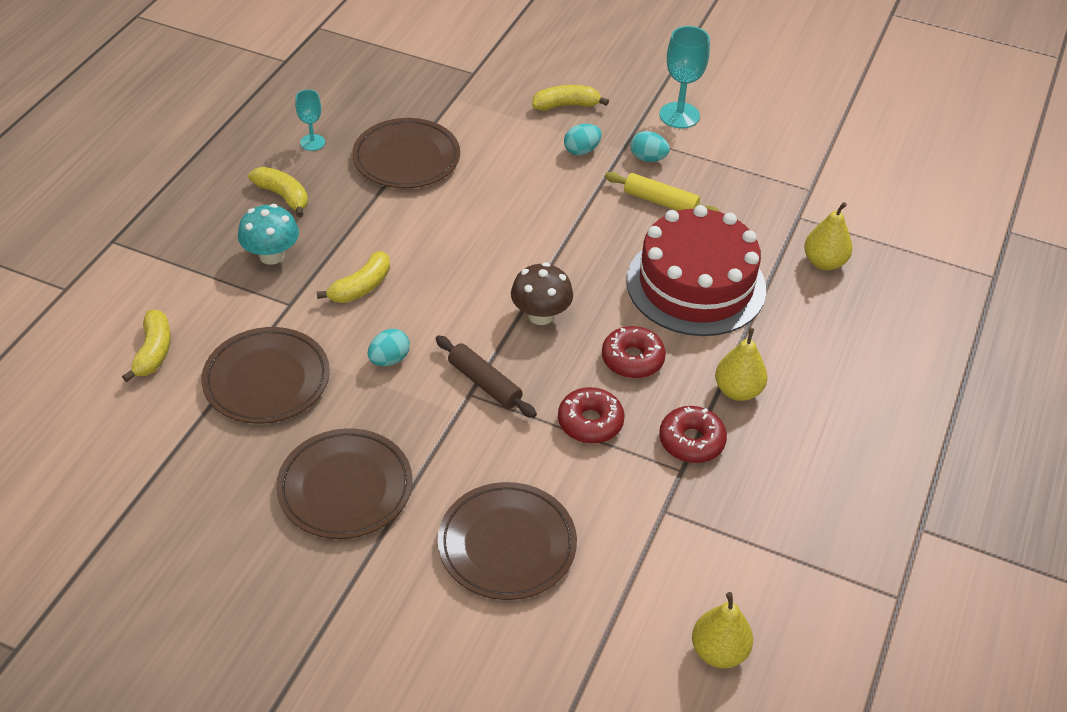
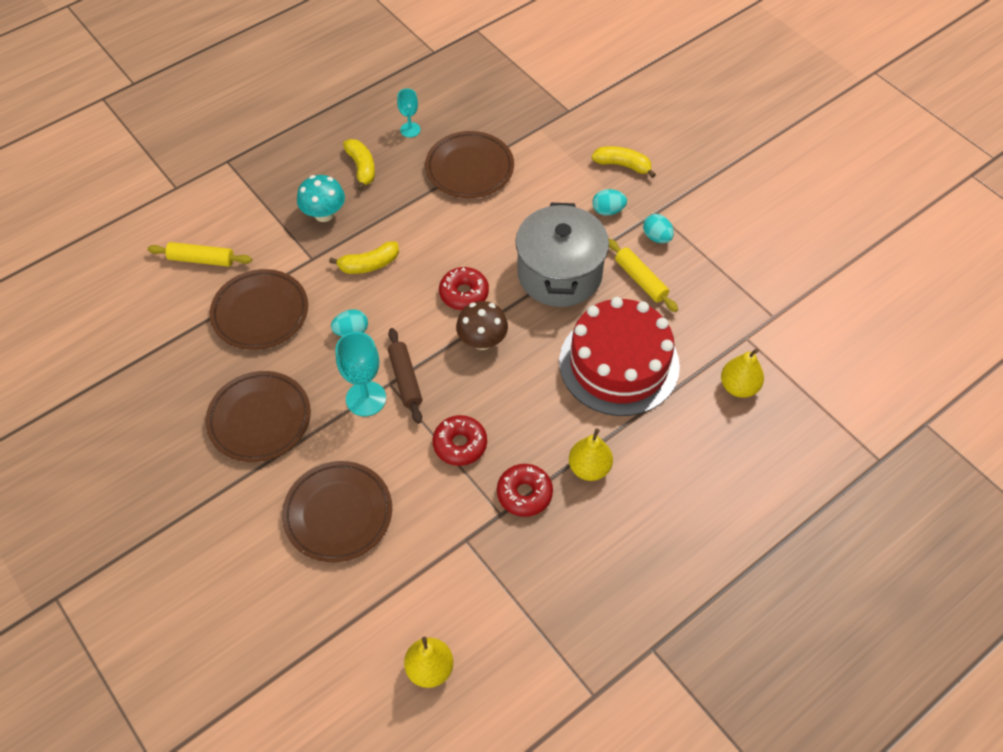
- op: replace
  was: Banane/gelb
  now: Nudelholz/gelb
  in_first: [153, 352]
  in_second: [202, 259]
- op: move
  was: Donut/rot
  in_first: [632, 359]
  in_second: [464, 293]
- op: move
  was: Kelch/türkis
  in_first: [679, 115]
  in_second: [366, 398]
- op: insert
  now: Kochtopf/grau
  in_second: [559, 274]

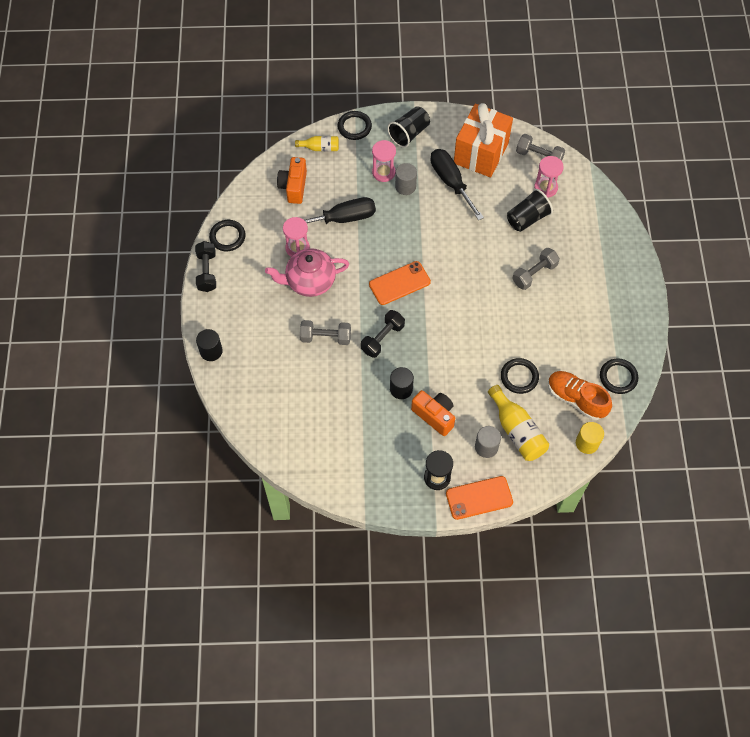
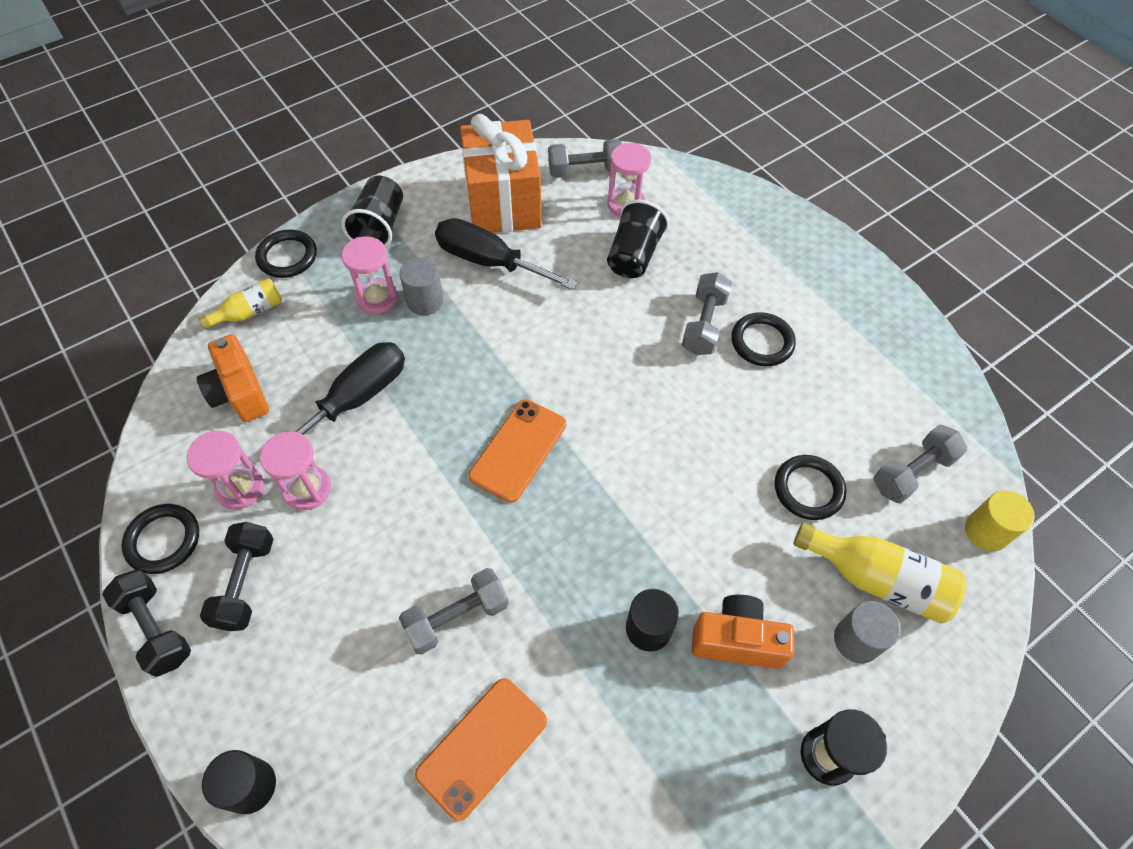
- op: delete
  was: Teekanne/rosa
  in_first: [309, 281]
- op: move
  was: Hantel/schwarz
  in_first: [382, 338]
  in_second: [245, 583]
- op: move
  was: Handy/orange
  in_first: [479, 498]
  in_second: [482, 747]
- op: replace
  was: Schuh/orange
  now: Hantel/grau
  in_first: [576, 399]
  in_second: [912, 472]
- op: move
  was: Ring/schwarz
  in_first: [618, 377]
  in_second: [762, 342]
- op: insert
  now: Sanduhr/rosa
  in_second: [240, 488]

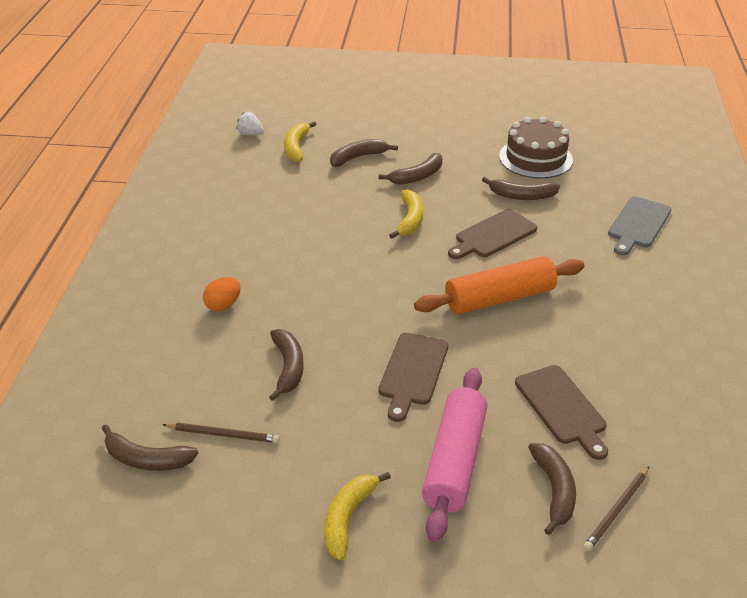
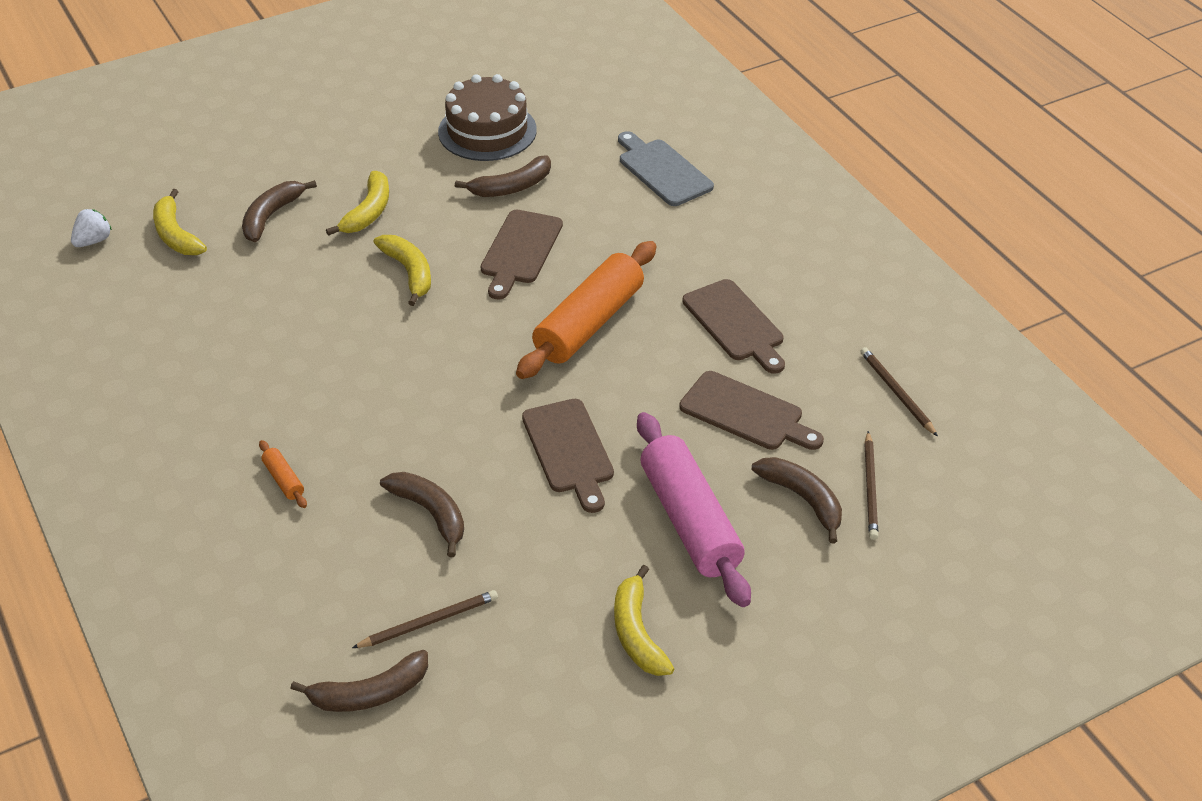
- op: replace
  was: Ei/orange
  now: Nudelholz/orange
  in_first: [223, 305]
  in_second: [283, 480]
- op: rotate
  was: Erdbeere/weiß
  in_first: [250, 134]
  in_second: [93, 241]
  clockwise: 135
- op: recolor
  was: Banane/braun
  now: Banane/gelb
  in_first: [417, 176]
  in_second: [368, 212]
- op: rotate
  was: Schneidebrett/grau
  in_first: [638, 224]
  in_second: [662, 170]
  clockwise: 150
- op: insert
  now: Schneidebrett/braun
  in_second: [735, 324]
- op: insert
  now: Bleistift/braun
  in_second: [896, 393]

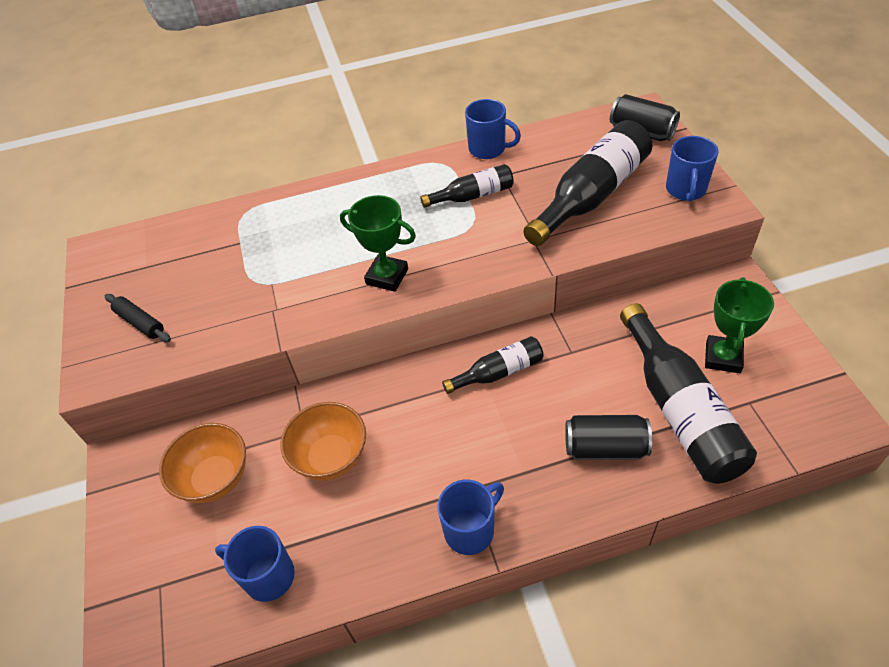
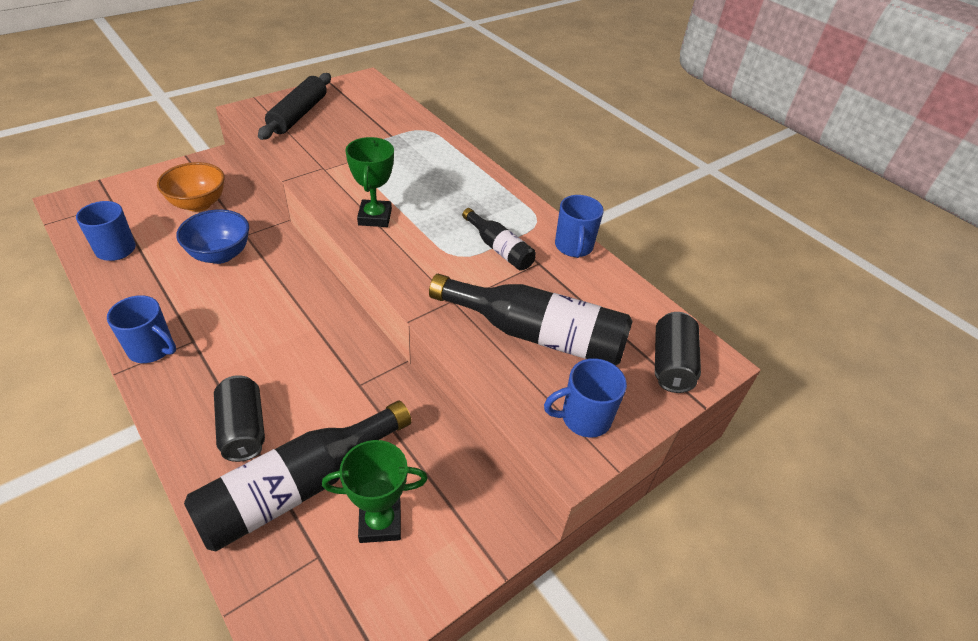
- op: resize
  was: Nudelholz/schwarz
  in_first: [140, 323]
  in_second: [298, 115]
  ratio: 1.77
- op: recolor
  was: Schüssel/orange
  now: Schüssel/blau
  in_first: [331, 457]
  in_second: [220, 254]
- op: delete
  was: Flasche/schwarz
  in_first: [498, 372]

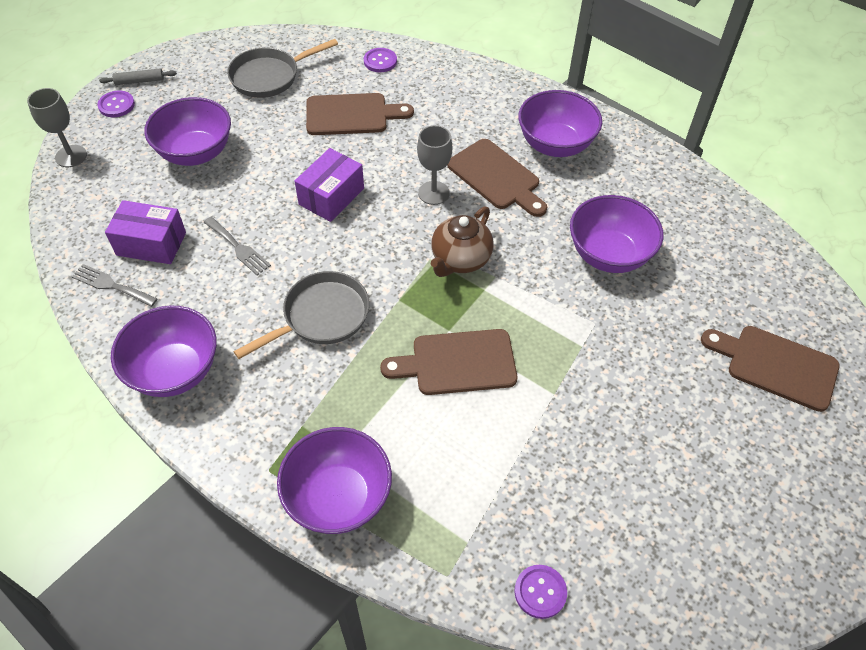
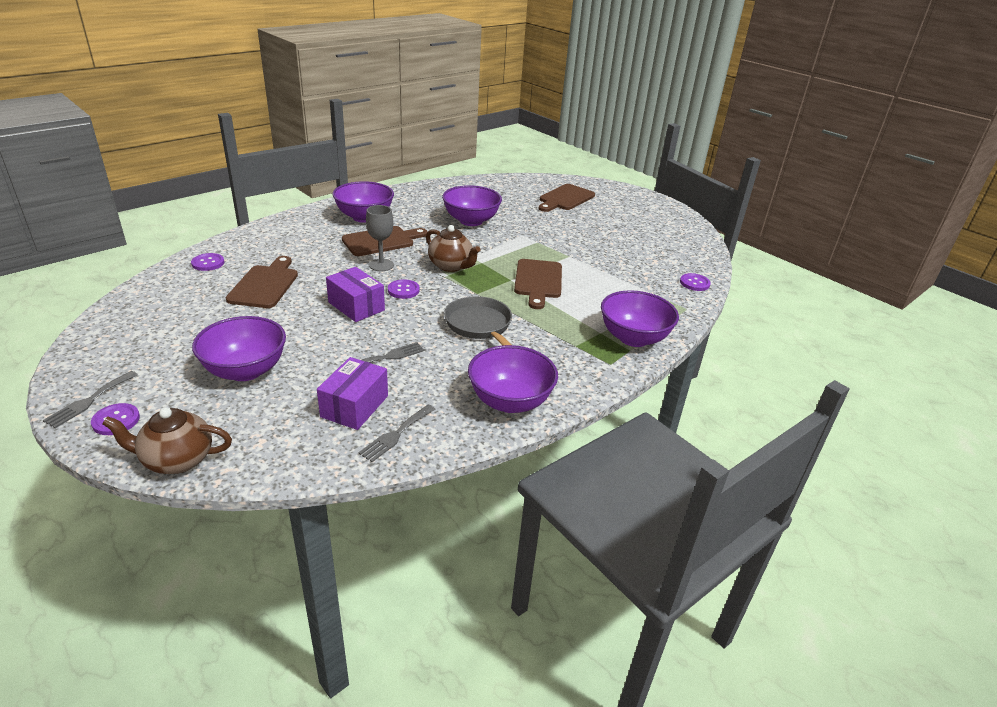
- op: replace
  was: Kelch/grau
  now: Teekanne/braun
  in_first: [71, 156]
  in_second: [177, 460]
- op: replace
  was: Nudelholz/grau
  now: Gabel/grau
  in_first: [139, 81]
  in_second: [89, 401]
- op: delete
  was: Pfanne/grau
  in_first: [269, 76]
- op: insert
  now: Knopf/lila
  in_second: [403, 290]

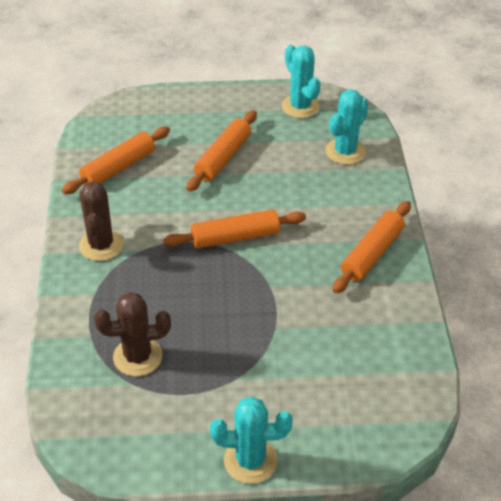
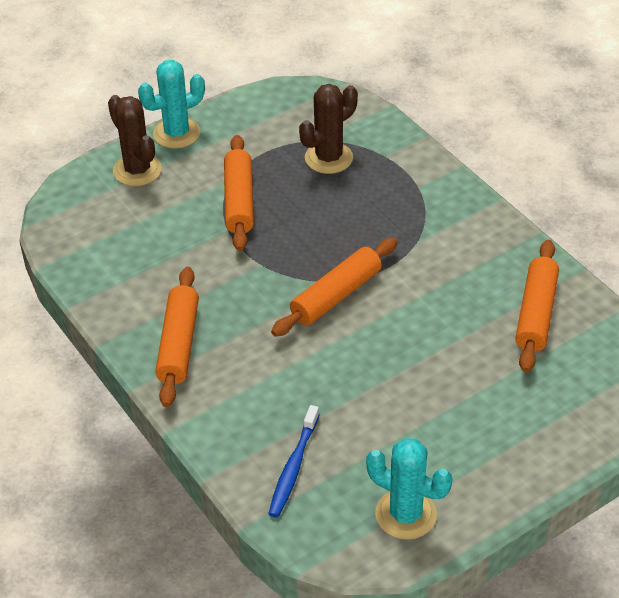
- op: move
  was: Kaktus/braun
  in_first: [101, 245]
  in_second: [137, 170]
- op: move
  was: Nudelholz/orange
  in_first: [223, 157]
  in_second: [239, 201]
- op: replace
  was: Kaktus/türkis
  now: Zahnbürste/blau
  in_first: [345, 152]
  in_second: [293, 467]

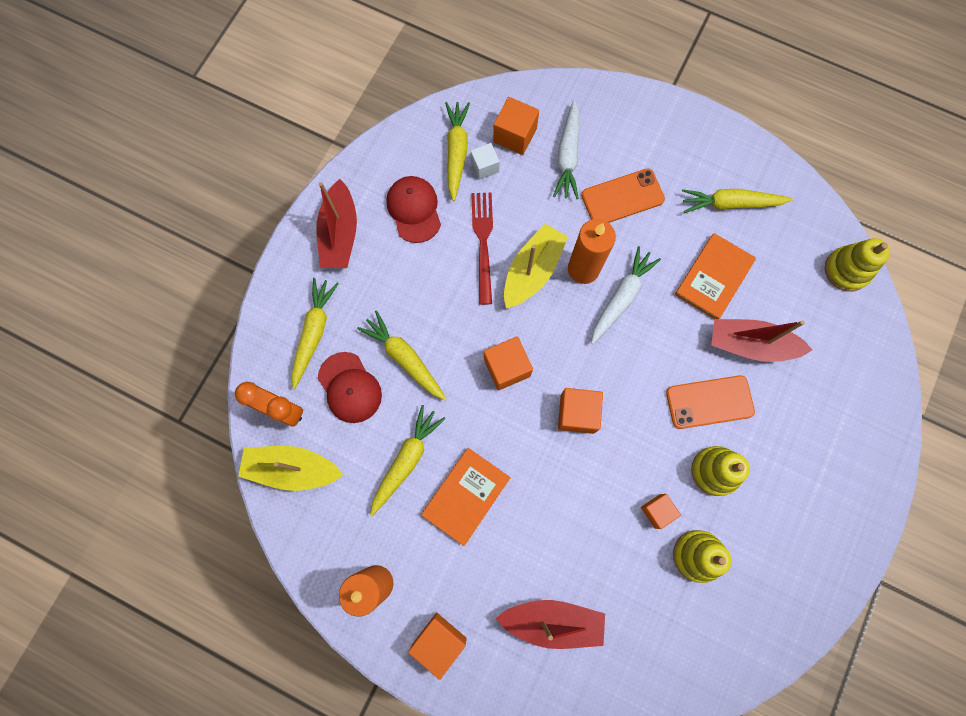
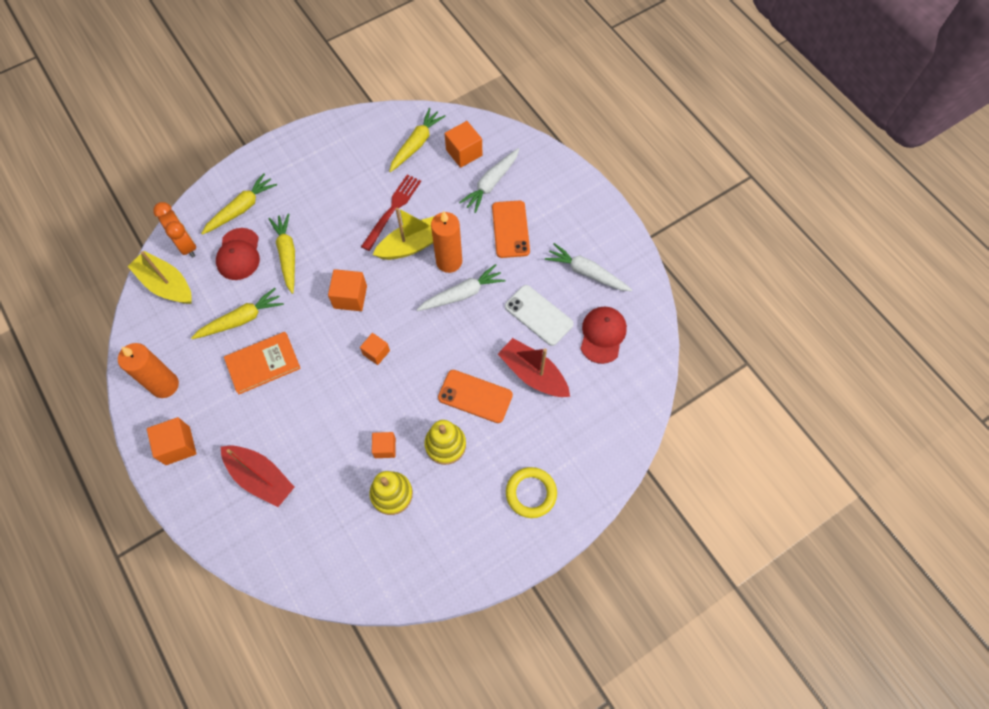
- op: delete
  was: Boot/rot
  in_first: [340, 233]
- op: move
  was: Kappe/rot
  in_first: [414, 210]
  in_second: [602, 335]
- op: delete
  was: Kubus/weiß
  in_first: [484, 166]
- op: resize
  was: Kubus/orange
  in_first: [577, 413]
  in_second: [376, 352]
  ratio: 0.66
- op: rotate
  was: Handy/orange
  in_first: [622, 197]
  in_second: [510, 229]
  clockwise: 75
- op: replace
  was: Buch/orange
  now: Handy/weiß
  in_first: [713, 277]
  in_second: [538, 315]
- op: recolor
  was: Karotte/gelb
  now: Karotte/weiß
  in_first: [730, 204]
  in_second: [586, 272]
- op: delete
  was: Stapelspielzeug/gelb
  in_first: [846, 270]
- op: insert
  now: Ring/gelb
  in_second: [531, 493]

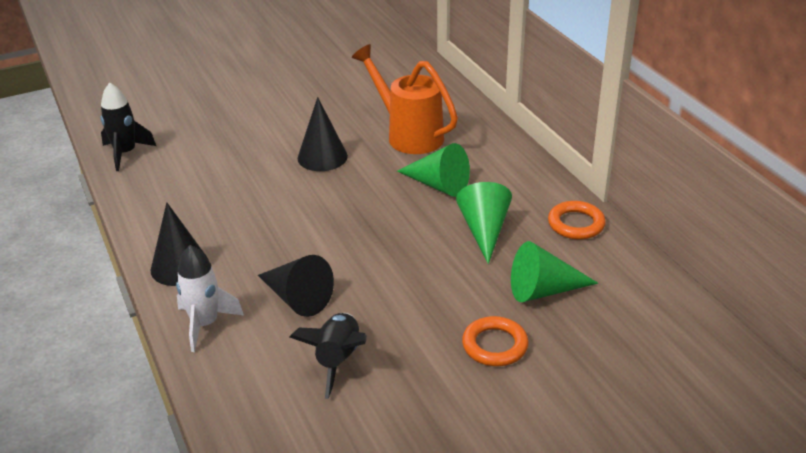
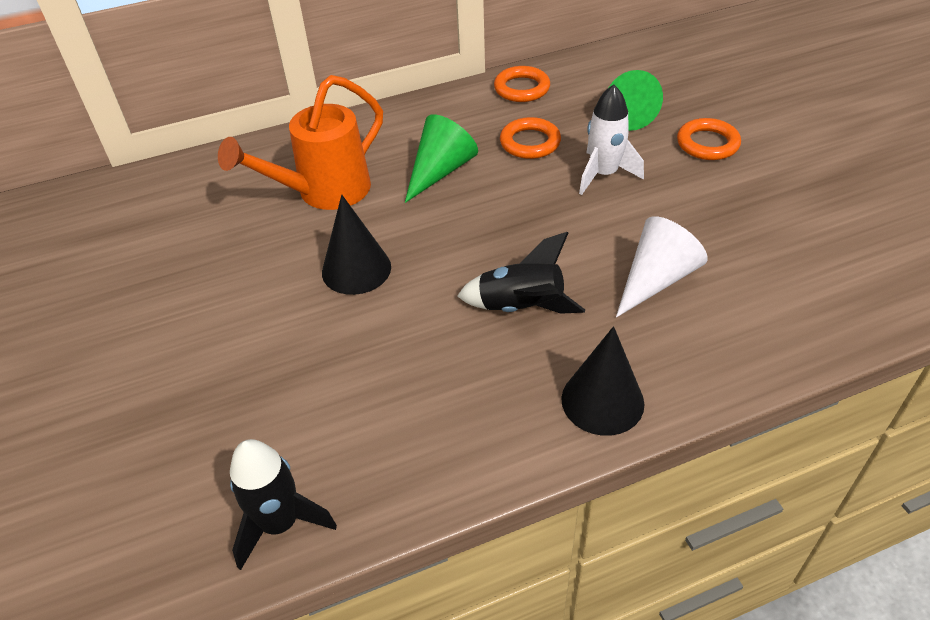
- op: move
  was: Rakete/weiß
  in_first: [205, 324]
  in_second: [603, 174]
- op: recolor
  was: Kegel/schwarz
  now: Kegel/weiß
  in_first: [297, 298]
  in_second: [656, 279]
- op: move
  was: Rakete/schwarz
  in_first: [338, 360]
  in_second: [521, 307]
- op: replace
  was: Kegel/grün
  now: Ring/orange
  in_first: [484, 230]
  in_second: [530, 142]

